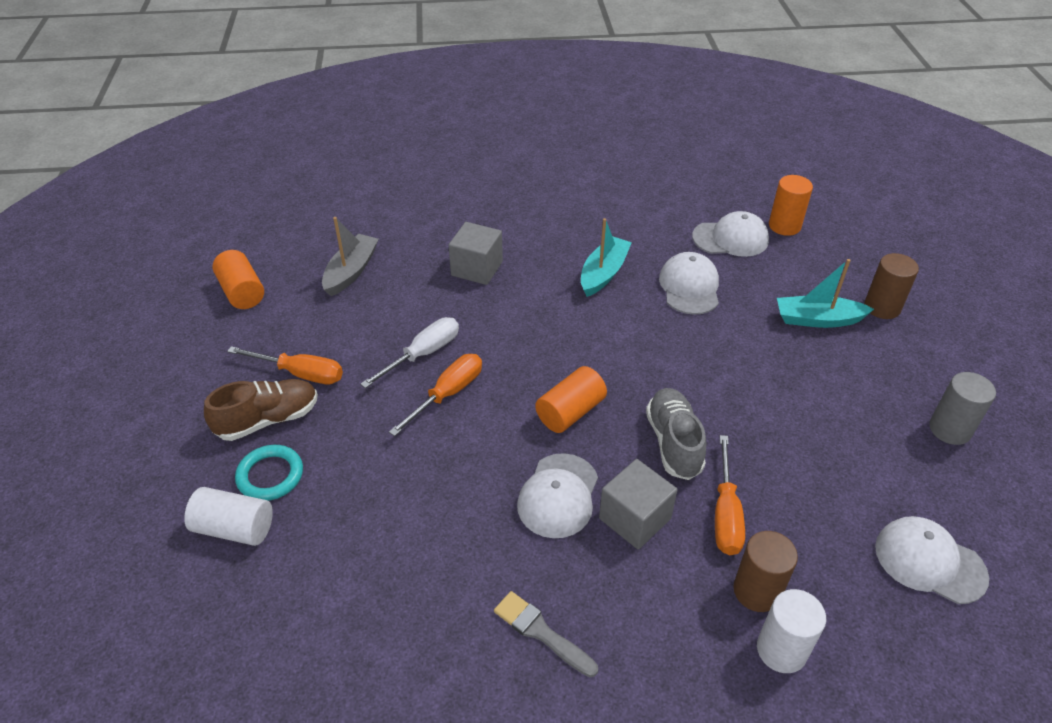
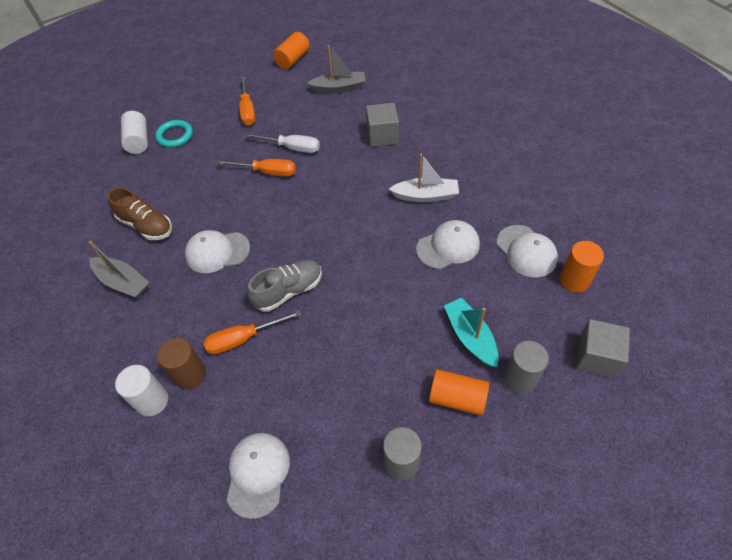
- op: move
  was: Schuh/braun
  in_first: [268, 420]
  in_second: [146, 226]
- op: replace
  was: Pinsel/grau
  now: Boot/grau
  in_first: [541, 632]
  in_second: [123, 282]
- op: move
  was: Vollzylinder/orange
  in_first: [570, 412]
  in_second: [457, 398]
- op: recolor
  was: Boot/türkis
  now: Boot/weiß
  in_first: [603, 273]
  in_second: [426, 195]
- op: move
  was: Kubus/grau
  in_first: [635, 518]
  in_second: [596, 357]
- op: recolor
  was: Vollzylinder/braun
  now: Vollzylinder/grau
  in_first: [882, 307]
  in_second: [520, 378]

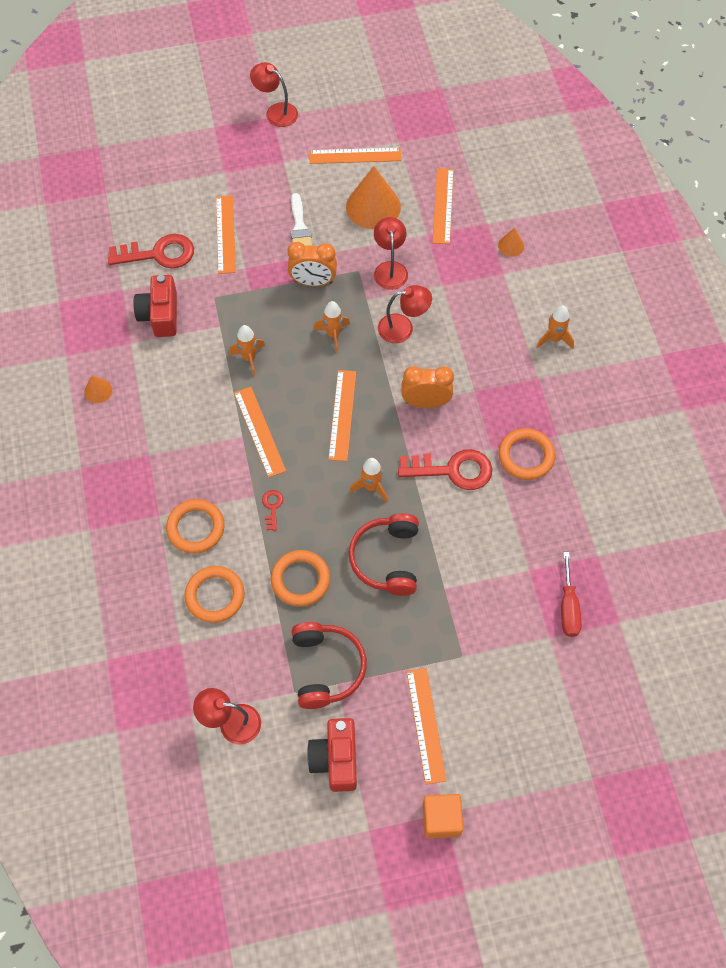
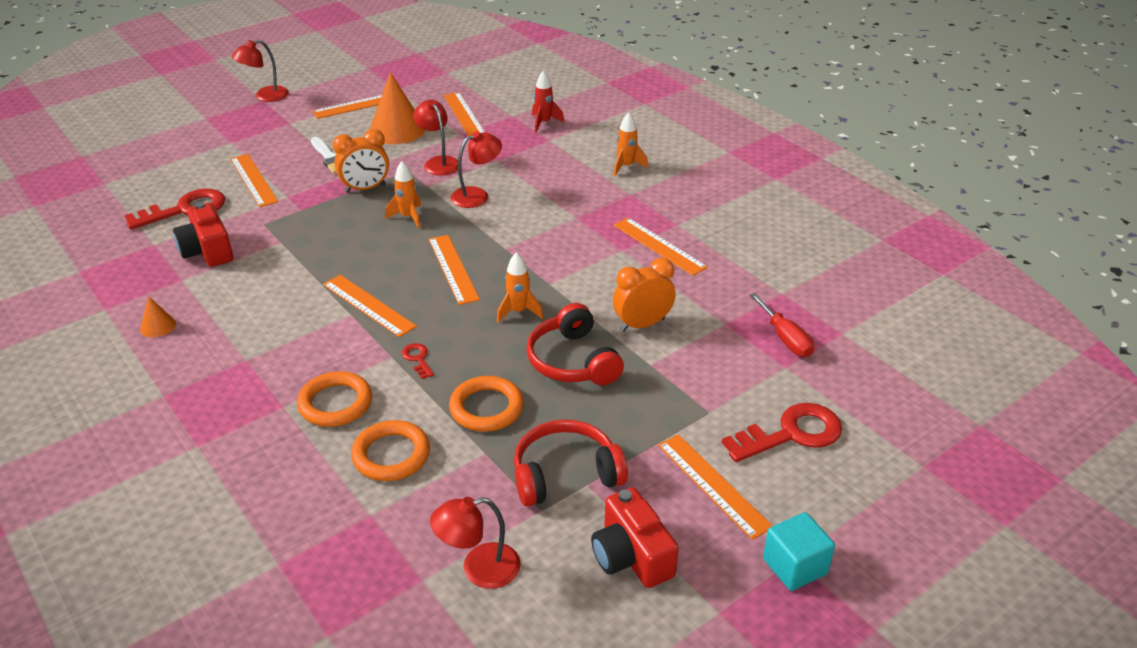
- op: delete
  was: Rakete/orange
  in_first: [249, 358]
- op: rotate
  was: Lampe/rot
  in_first: [276, 112]
  in_second: [265, 96]
  clockwise: -45
- op: rotate
  was: Kopfhörer/rot
  in_first: [326, 668]
  in_second: [565, 474]
  clockwise: -75
- op: move
  was: Schlüssel/rot
  in_first: [453, 470]
  in_second: [792, 433]
- op: move
  was: Wecker/orange
  in_first: [425, 402]
  in_second: [642, 324]
- op: recolor
  was: Kubus/orange
  now: Kubus/türkis
  in_first: [441, 819]
  in_second: [794, 566]
- op: replace
  was: Kegel/orange
  now: Rakete/rot
  in_first: [511, 245]
  in_second: [544, 123]
- op: replace
  was: Ring/orange
  now: Lineal/orange
  in_first: [526, 456]
  in_second: [659, 246]

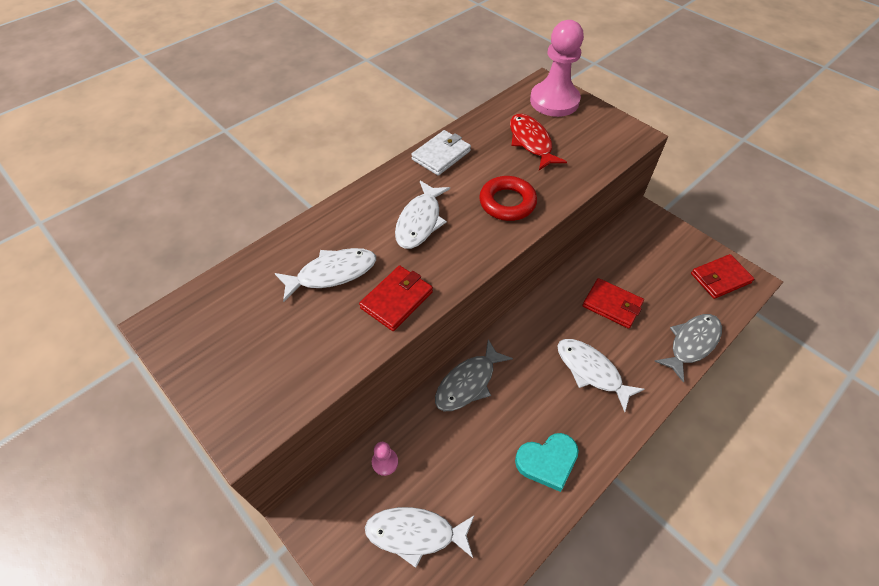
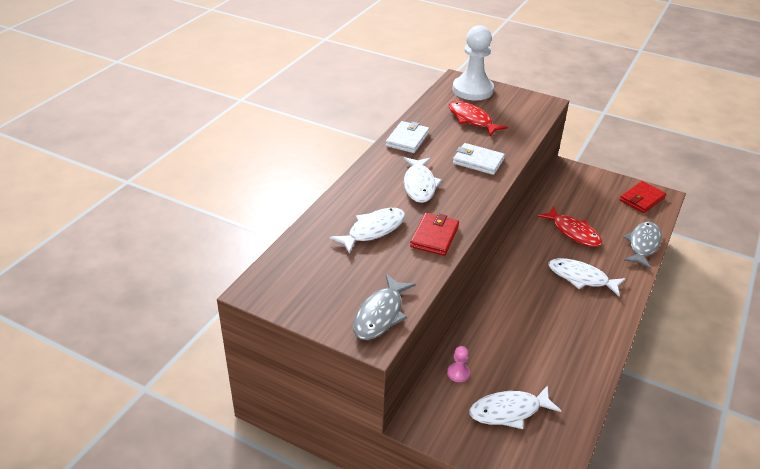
- op: move
  was: Fisch/grau
  in_first: [468, 382]
  in_second: [380, 314]
- op: replace
  was: Ring/rot
  now: Geldbörse/weiß
  in_first: [507, 202]
  in_second: [478, 161]
- op: delete
  was: Herz/türkis
  in_first: [547, 462]
- op: recolor
  was: Bauer/rosa
  now: Bauer/weiß
  in_first: [554, 101]
  in_second: [472, 90]
- op: replace
  was: Geldbörse/rot
  now: Fisch/rot
  in_first: [612, 305]
  in_second: [573, 232]

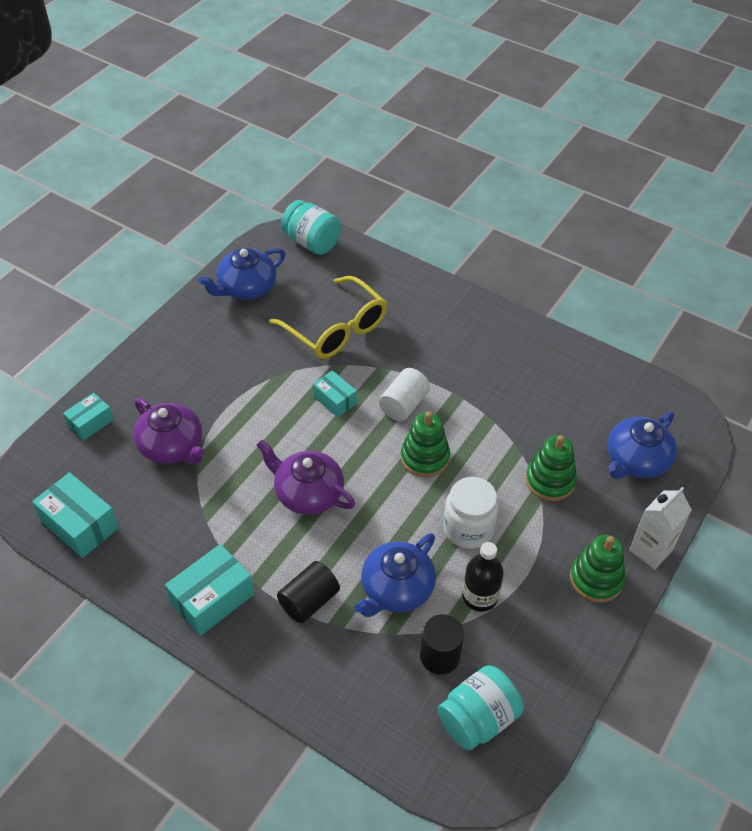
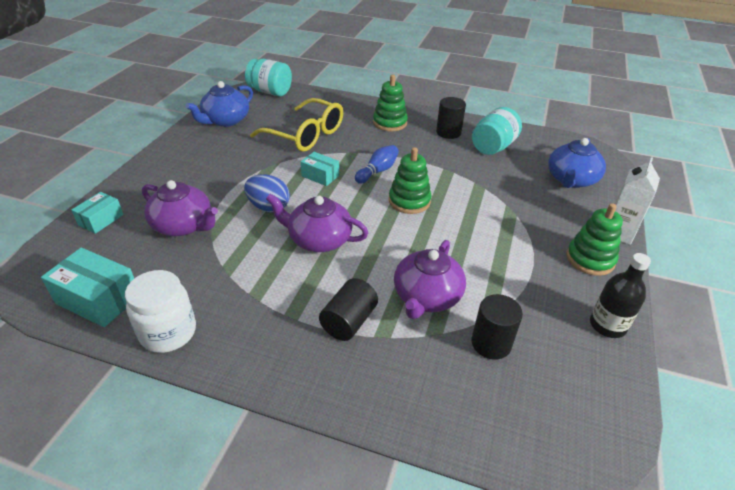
- op: delete
  was: Schachtel/türkis
  in_first: [212, 599]
- op: recolor
  was: Teekanne/blau
  now: Teekanne/lila
  in_first: [396, 589]
  in_second: [426, 297]
- op: replace
  was: Vollzylinder/weiß
  now: Bowlingkegel/blau
  in_first: [404, 405]
  in_second: [377, 171]
- op: move
  was: Einmachglas/türkis
  in_first: [478, 719]
  in_second: [493, 147]
- op: move
  was: Einmachglas/weiß
  in_first: [468, 528]
  in_second: [168, 332]
- op: move
  was: Flasche/schwarz
  in_first: [480, 596]
  in_second: [607, 325]
- op: move
  was: Stapelspielzeug/grün
  in_first: [550, 481]
  in_second: [390, 123]
- op: insert
  now: Ei/blau
  in_second: [268, 207]
- op: insert
  now: Vollzylinder/schwarz
  in_second: [448, 132]

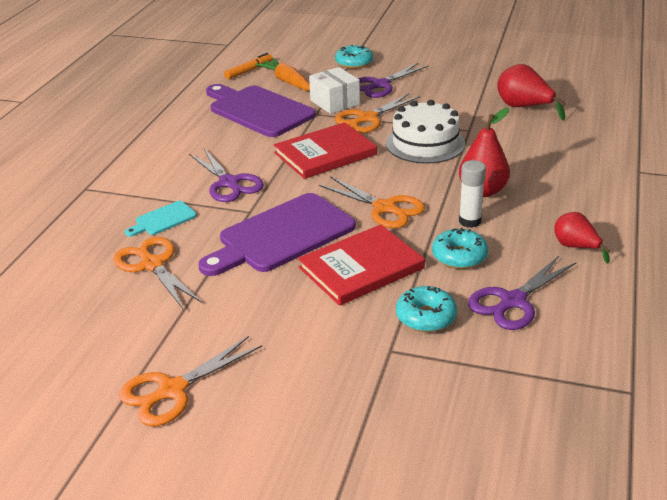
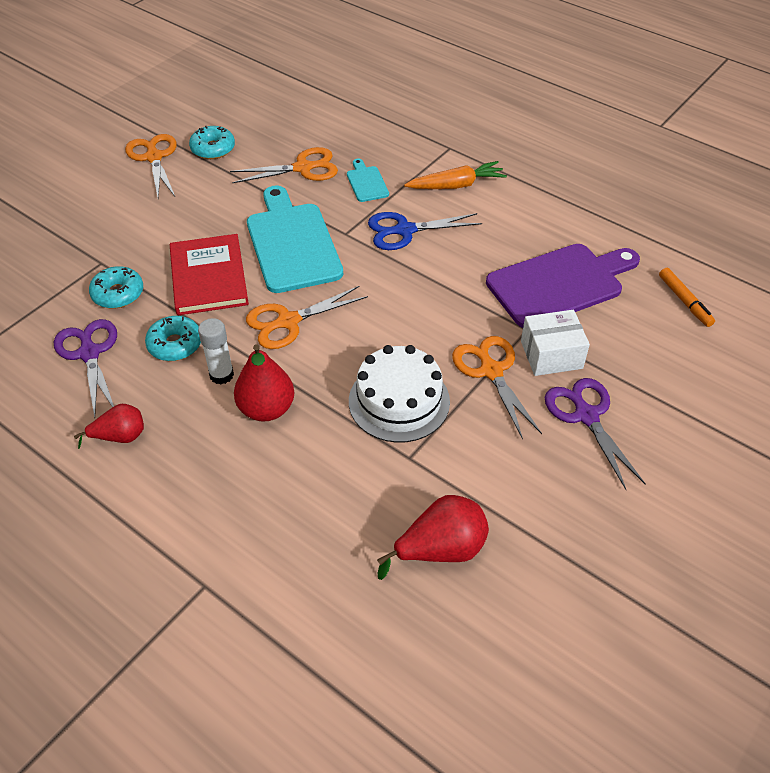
- op: recolor
  was: Schere/lila
  now: Schere/blau
  in_first: [229, 183]
  in_second: [405, 230]
- op: recolor
  was: Schneidebrett/lila
  now: Schneidebrett/türkis
  in_first: [282, 235]
  in_second: [292, 243]
- op: move
  was: Karotte/orange
  in_first: [287, 82]
  in_second: [456, 185]
- op: delete
  was: Buch/rot
  in_first: [325, 154]
- op: move
  was: Donut/türkis
  in_first: [354, 63]
  in_second: [213, 149]

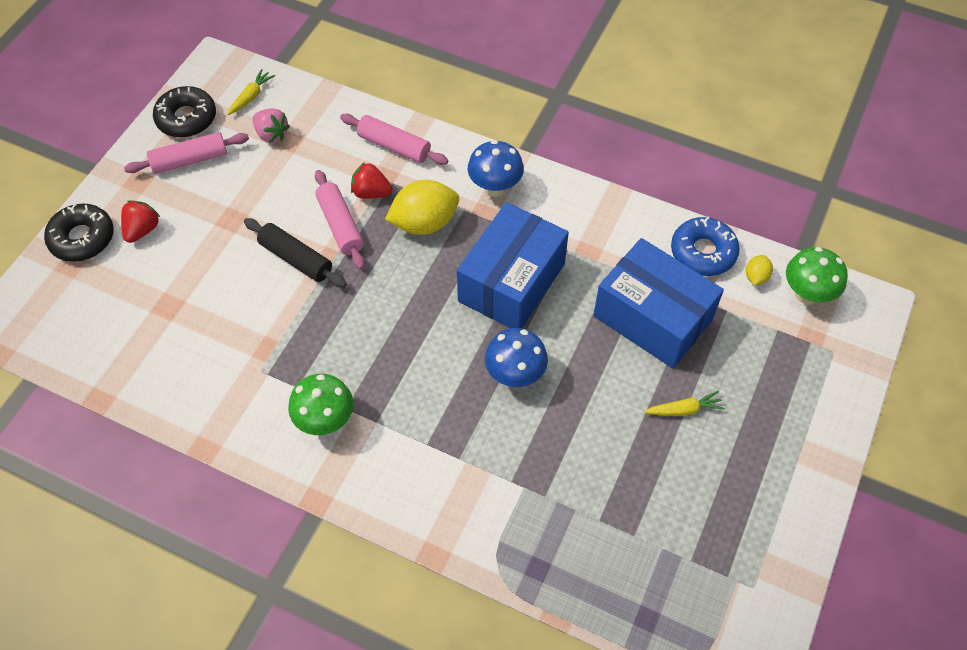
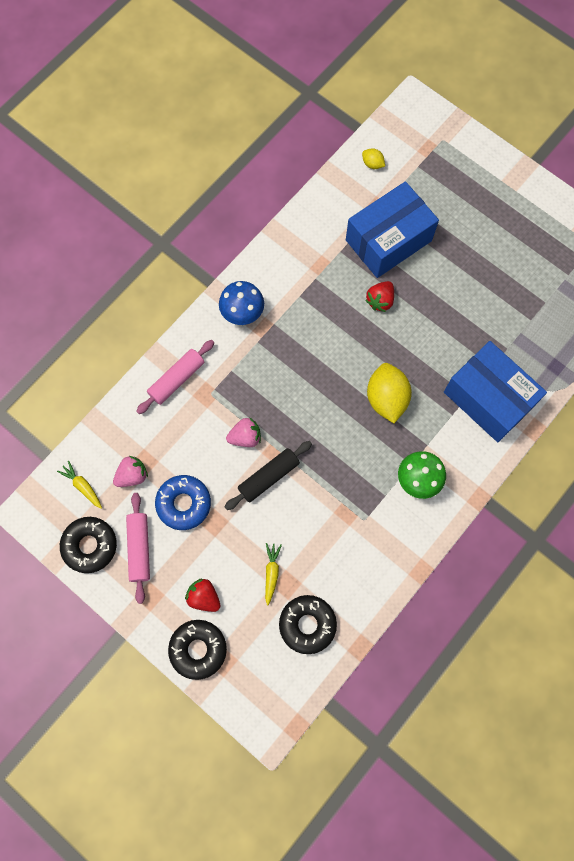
- op: replace
  was: Nudelholz/rosa
  now: Erdbeere/rosa
  in_first: [340, 225]
  in_second: [245, 437]
- op: move
  was: Erdbeere/rot
  in_first: [371, 193]
  in_second: [380, 300]
- op: move
  was: Zitrone/gelb
  in_first: [424, 223]
  in_second: [386, 398]
- op: move
  was: Schachtel/blau
  in_first: [511, 282]
  in_second: [488, 399]
- op: delete
  was: Pilz/blau
  in_first: [515, 375]
- op: move
  was: Karotte/gelb
  in_first: [684, 409]
  in_second: [271, 572]
- op: move
  was: Donut/blau
  in_first: [703, 252]
  in_second: [183, 504]
- op: delete
  was: Pilz/grün
  in_first: [806, 294]
- op: insert
  now: Donut/schwarz
  in_second: [307, 624]

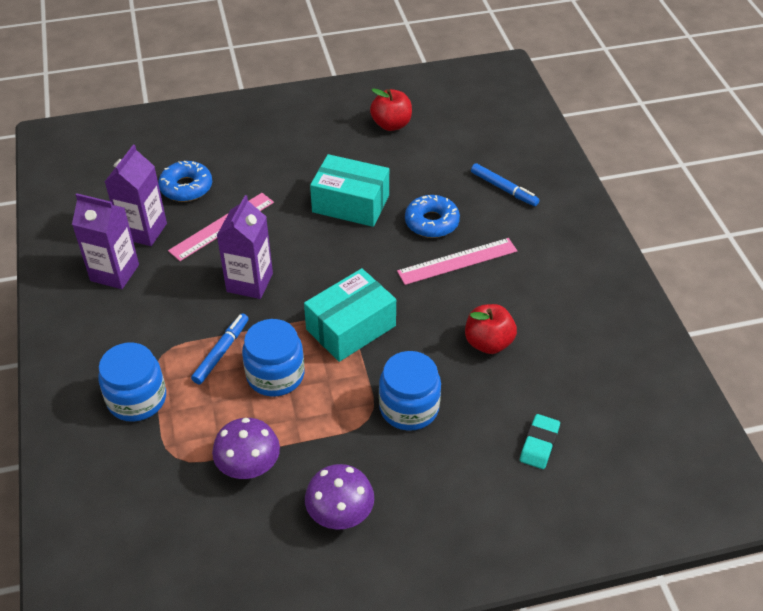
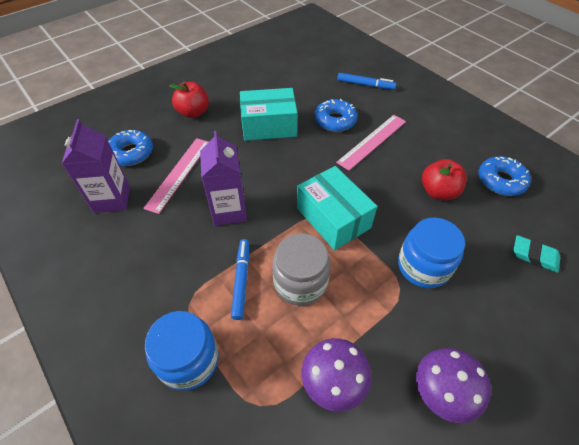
- op: delete
  was: Getränkekarton/lila
  in_first: [114, 273]
- op: recolor
  was: Einmachglas/blau
  now: Einmachglas/grau
  in_first: [275, 375]
  in_second: [300, 282]
- op: rotate
  was: Schachtel/türkis
  in_first: [351, 327]
  in_second: [333, 218]
  clockwise: -60
- op: move
  was: Apfel/rot
  in_first: [391, 124]
  in_second: [193, 112]
- op: rotate
  was: Radiergummi/türkis
  in_first: [539, 444]
  in_second: [534, 256]
  clockwise: -60
- op: insert
  now: Donut/blau
  in_second: [500, 181]

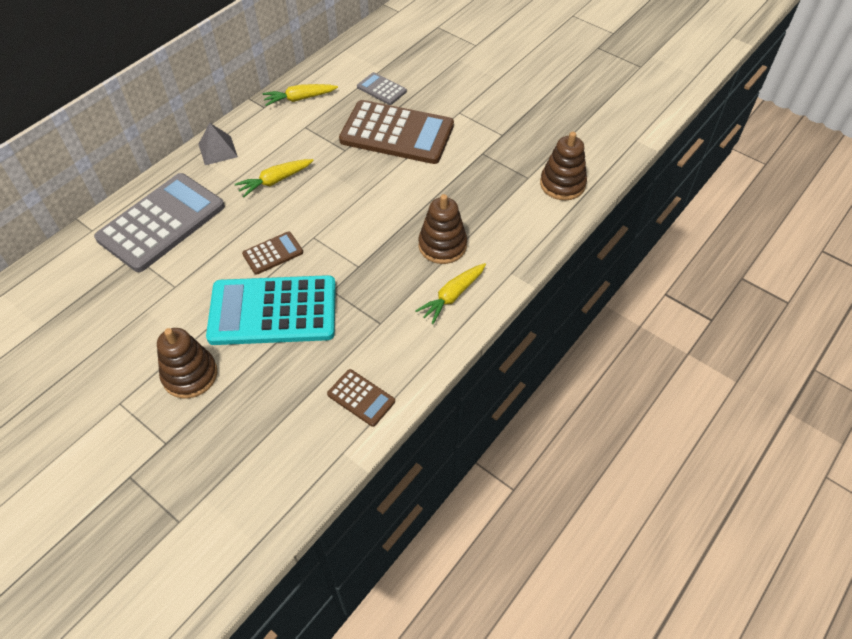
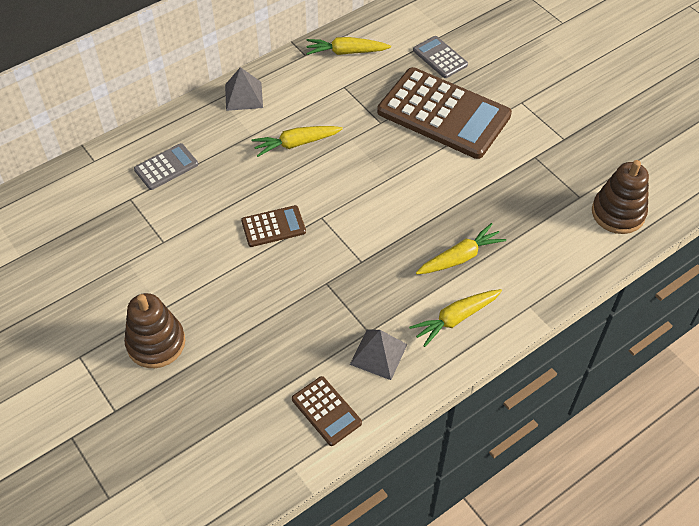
- op: resize
  was: Taschenrechner/grau
  in_first: [161, 222]
  in_second: [166, 167]
  ratio: 0.46
- op: delete
  was: Taschenrechner/türkis
  in_first: [273, 311]
- op: replace
  was: Stapelspielzeug/braun
  now: Karotte/gelb
  in_first: [442, 245]
  in_second: [460, 257]
- op: insert
  now: Pyramide/grau
  in_second: [378, 354]

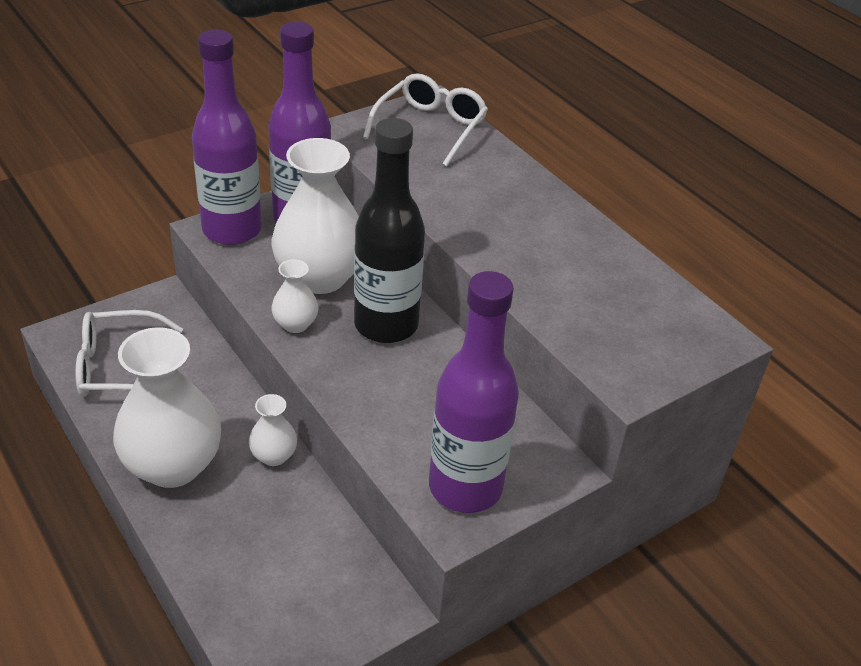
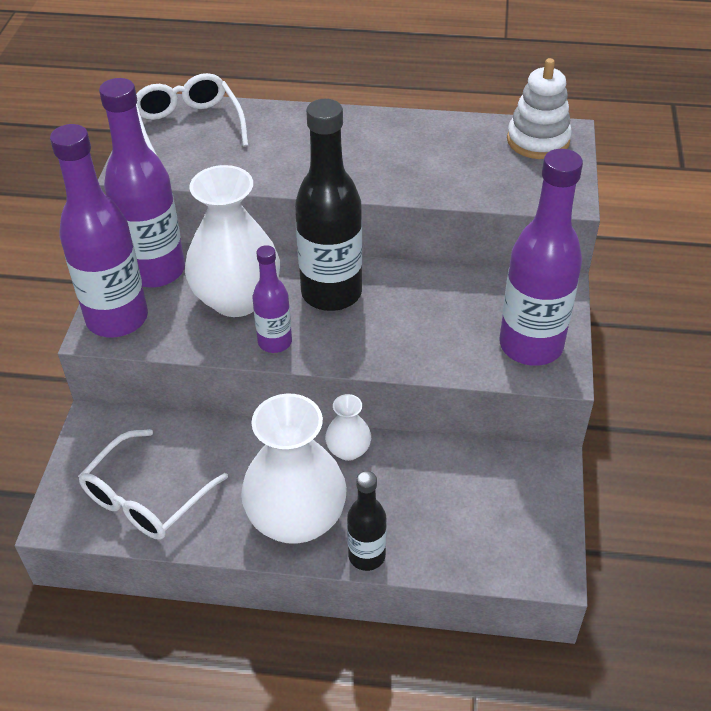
- op: replace
  was: Vase/weiß
  now: Flasche/lila
  in_first: [295, 324]
  in_second: [275, 342]
- op: insert
  now: Flasche/schwarz
  in_second: [366, 556]
- op: insert
  now: Stapelspielzeug/weiß
  in_second: [538, 140]

